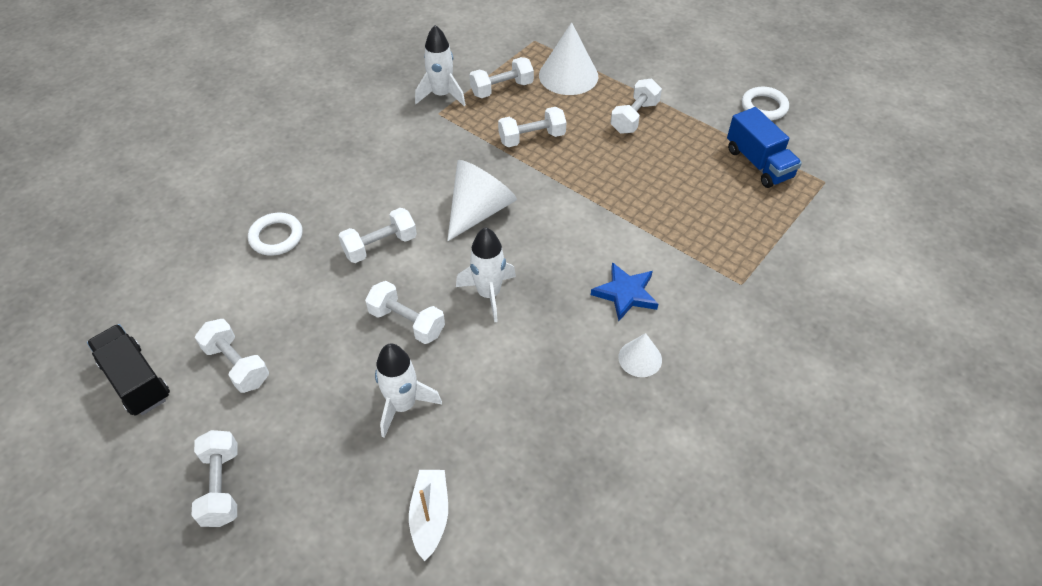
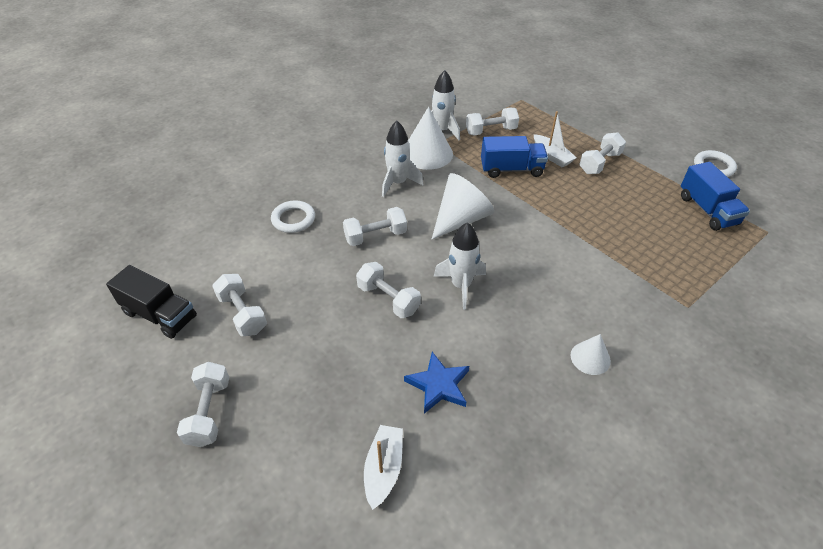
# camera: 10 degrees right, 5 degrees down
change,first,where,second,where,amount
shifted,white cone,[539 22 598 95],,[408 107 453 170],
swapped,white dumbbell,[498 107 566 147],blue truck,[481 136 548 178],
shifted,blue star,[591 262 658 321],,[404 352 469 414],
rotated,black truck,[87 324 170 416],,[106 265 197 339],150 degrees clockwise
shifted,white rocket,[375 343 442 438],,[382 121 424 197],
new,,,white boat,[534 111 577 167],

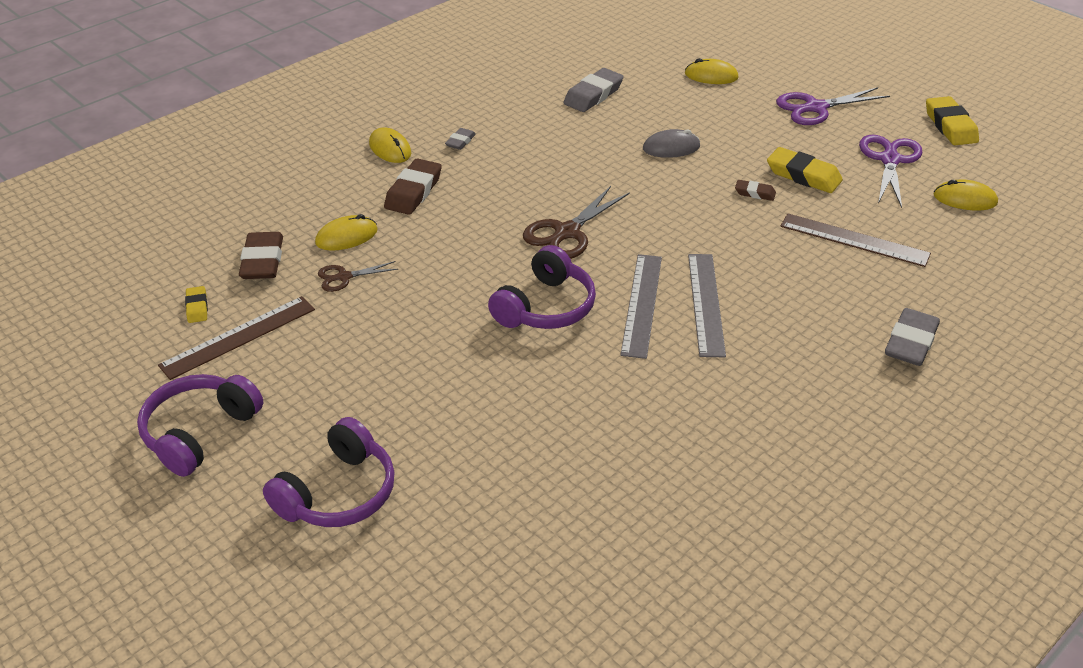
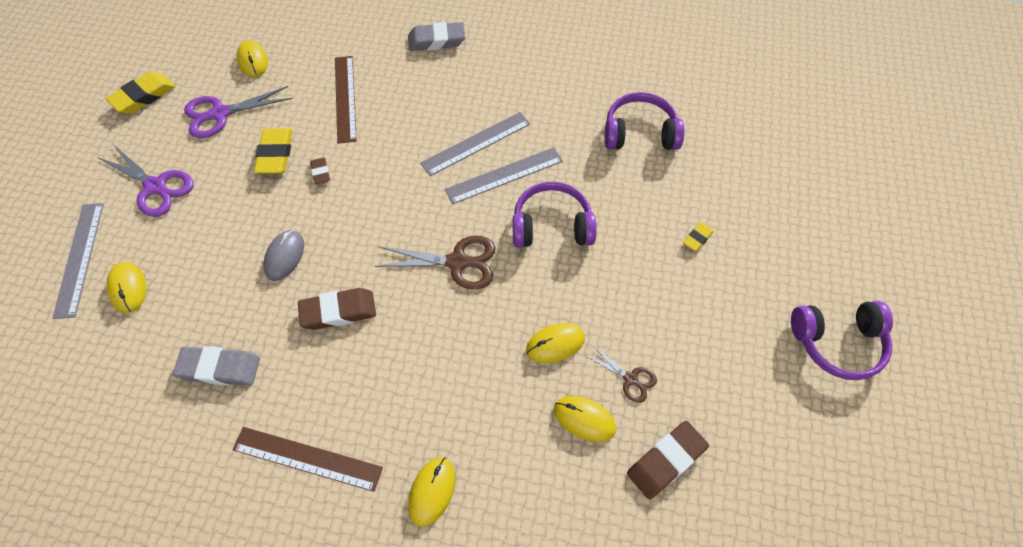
# camera: 125 degrees left, 20 degrees up
change,first,where,second,where,amount
gone,grey eraser,[445 128 476 150],,,
rotated,grey mouse,[643 129 700 158],,[263 230 304 281],60 degrees clockwise
shifted,brown eraser,[384 159 442 215],,[298 288 376 330],
shifted,yellow eraser,[185 286 208 323],,[683 222 714 251],
shifted,brown ruler,[158 296 315 380],,[232 427 383 492],
shifted,purple headphones,[263 417 395 527],,[605 92 684 150],
new,,,grey ruler,[52 203 104 319],
new,,,yellow mouse,[526 323 585 363],

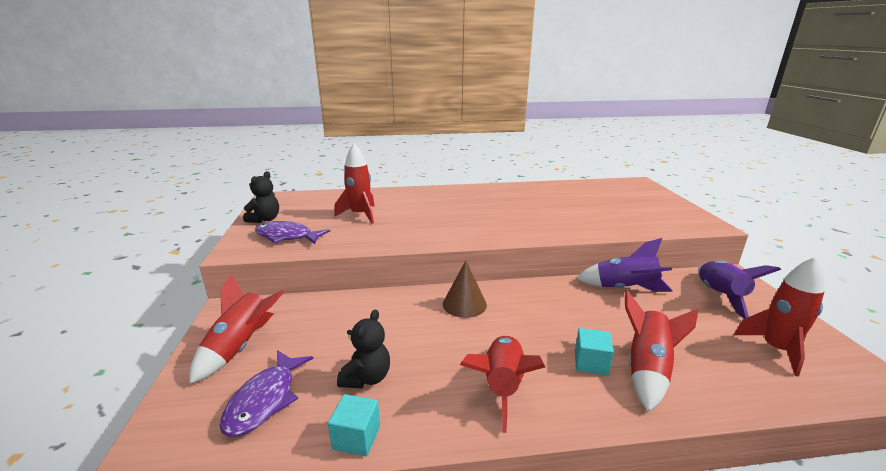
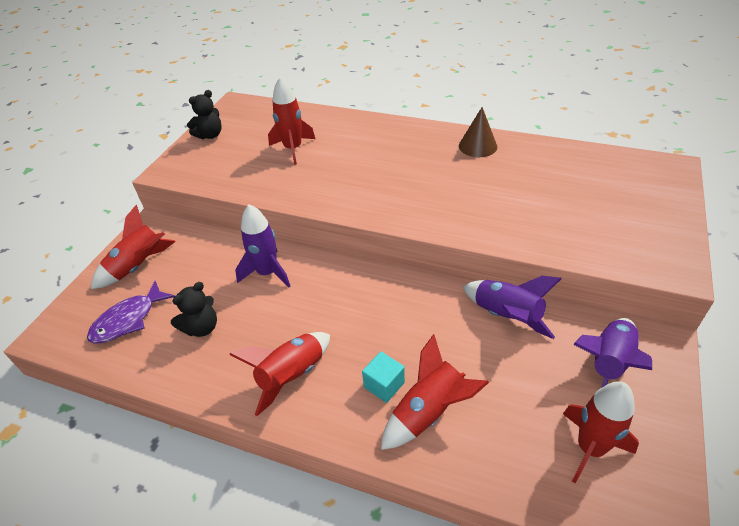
# camera: 30 degrees right, 20 degrees up
change,first,where,second,where,amount
gone,purple fish,[255 221 330 244],,,
shifted,brown cone,[443 261 487 318],,[459 107 497 157],
gone,turquoise cube,[328 394 380 456],,,
new,,,purple rocket,[235 204 290 288],

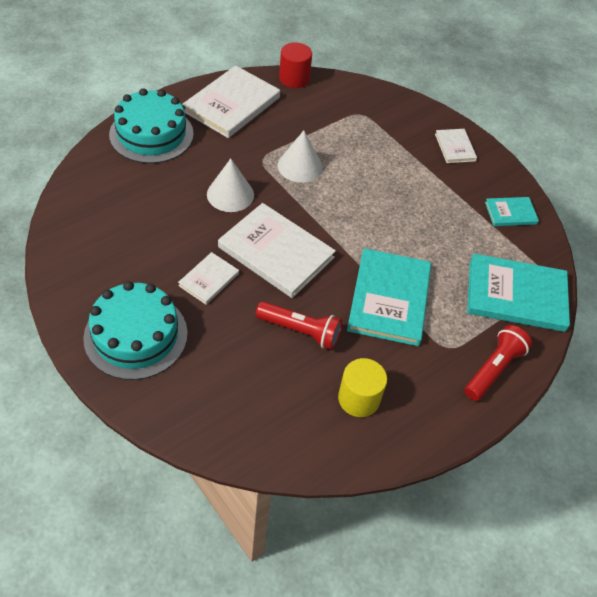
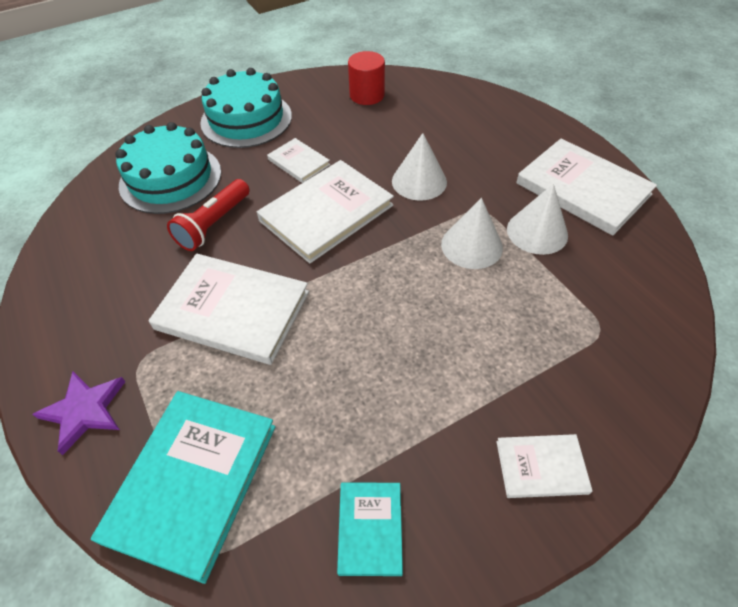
# camera: 105 degrees right, 0 degrees up
change,first,where,second,where,amount
shifted,red cylinder,[279 42 312 88],,[348 51 385 105],
shifted,turquoise cake,[109 88 194 164],,[115 122 221 214],
repainted,turquoise book,[347 248 431 346],white book,[149 253 309 365],
swapped,red flashlight,[464 325 532 401],purple star,[32 371 126 455],
gone,yellow cylinder,[338 358 387 417],,,
new,,,white cone,[507 184 568 255],

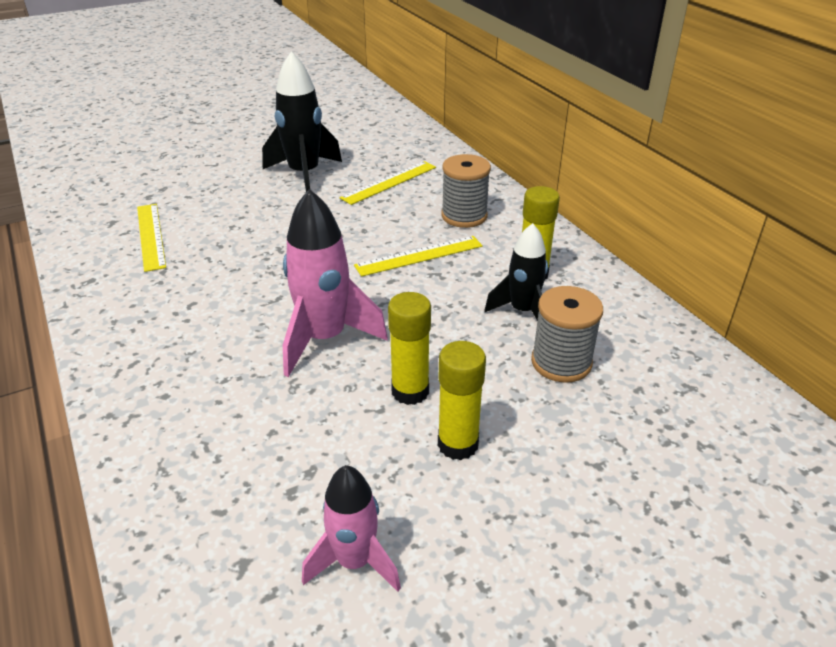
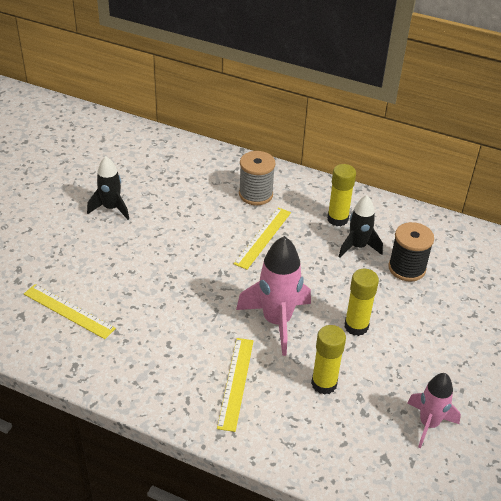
# camera: 40 degrees left, 5 degrees up
change,first,where,second,where,amount
scaled,black rocket,[262 52 342 192],,[87 157 129 220],x0.64
shifted,yellow ruler,[340 161 436 205],,[217 338 254 432],
repainted,grey spool,[531 286 603 383],black spool,[388 222 434 282],
shifted,yellow glue stick,[438 341 486 460],,[311 325 346 395],

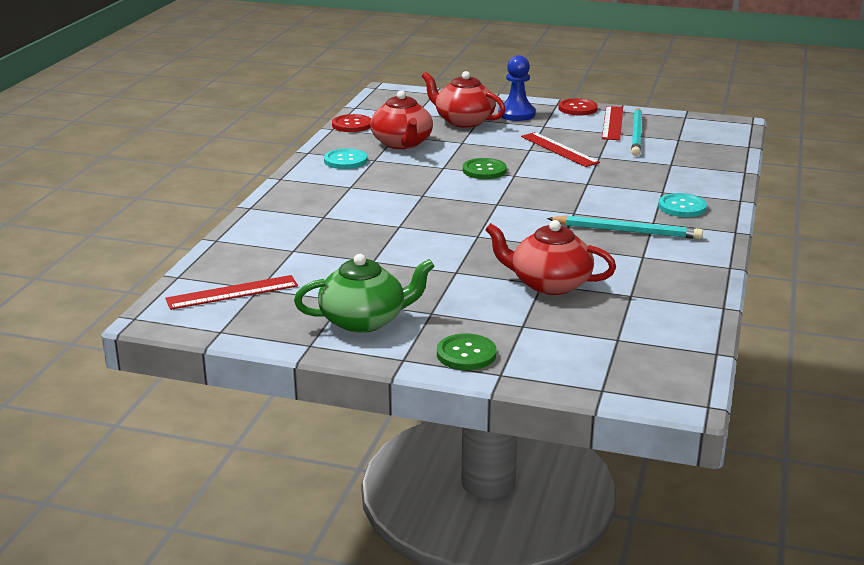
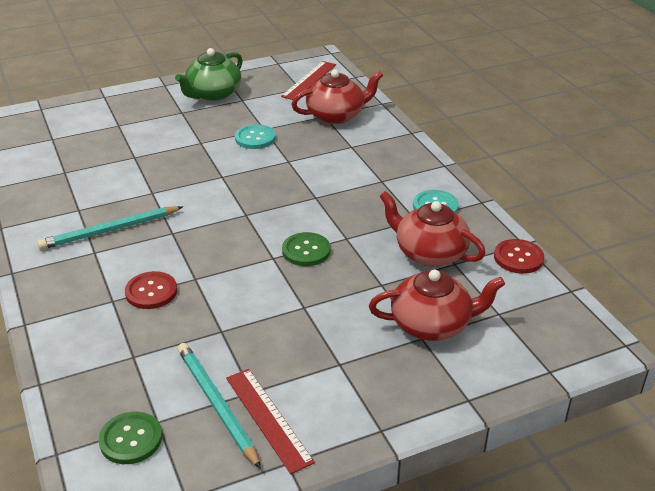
# camera: 140 degrees right, 10 degrees up
change,first,where,second,where,amount
gone,blue pawn,[498 55 536 121],,,
shifted,red button,[559 98 598 115],,[125 271 177 309],
gone,red ruler,[521 132 600 167],,,
shifted,turquoise button,[658 193 707 217],,[235 124 275 149],
shifted,red teapot,[485 220 616 295],,[291 69 383 124],
shifted,green button,[437 334 497 370],,[99 412 162 464],

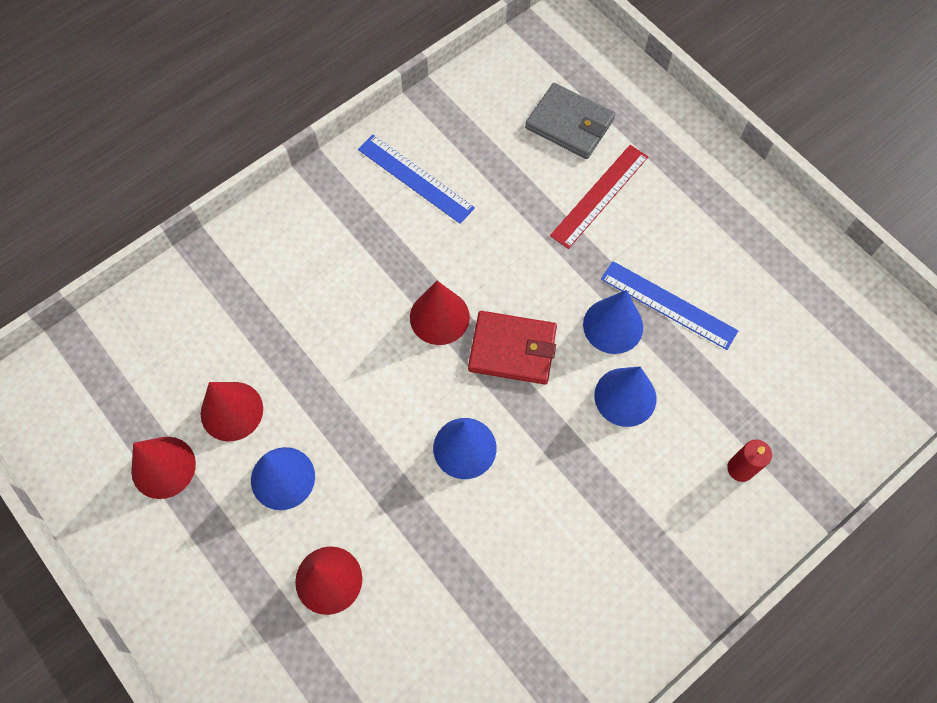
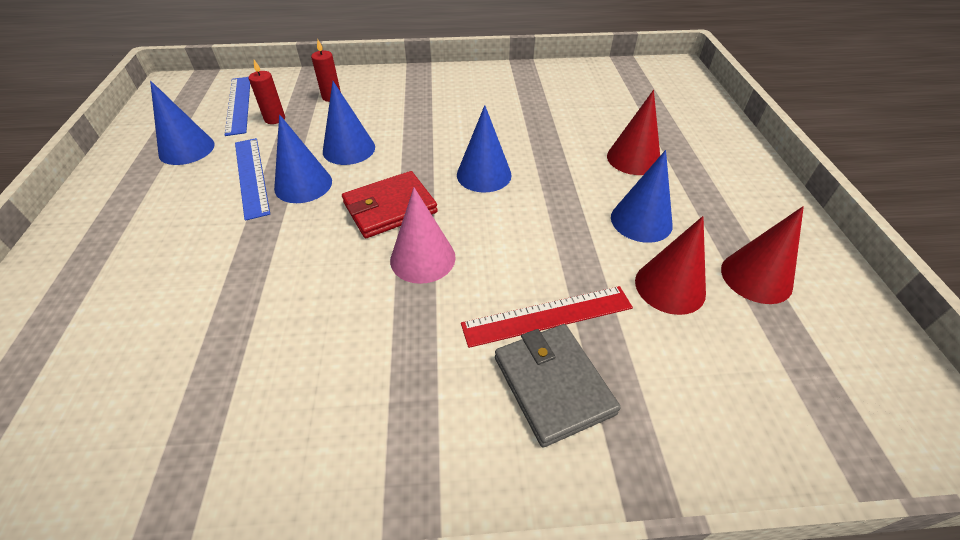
# camera: 145 degrees left, 20 degrees down
change,first,where,second,where,amount
shifted,grey wallet,[525 83 615 159],,[495 324 621 447],
shifted,blue ruler,[358 135 475 224],,[225 77 250 136],
shifted,red ruler,[550 145 648 249],,[461 286 633 348],
repainted,red cone,[410 281 470 345],pink cone,[390 187 456 284],
rotated,red wallet,[468 311 557 384],,[342 171 438 238],75 degrees counterclockwise
new,,,red candle,[249 60 285 124],
new,,,blue cone,[150 81 215 165],

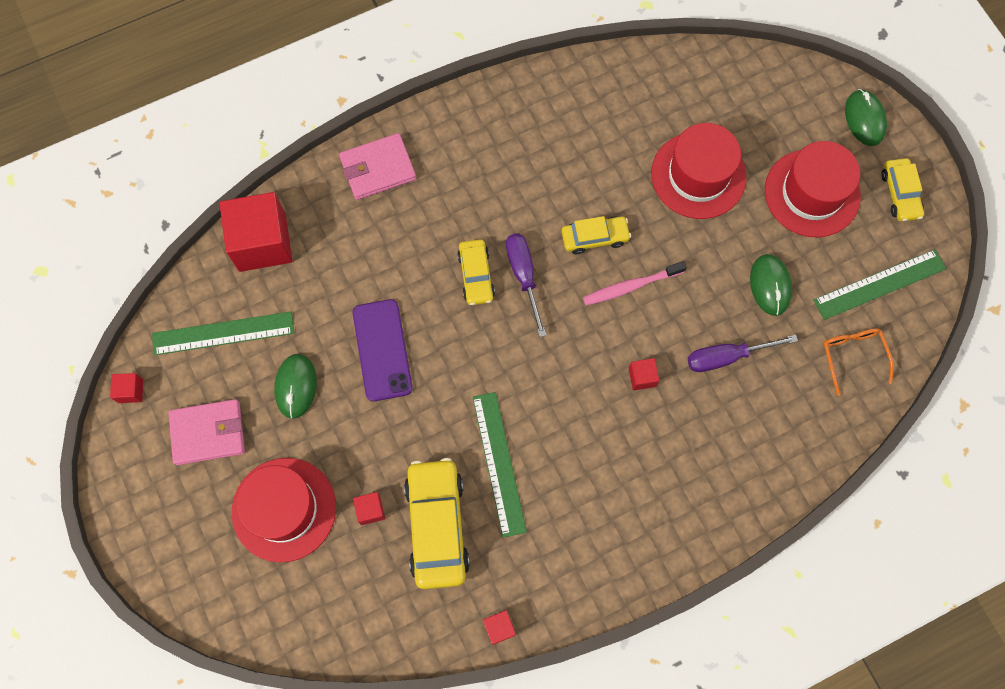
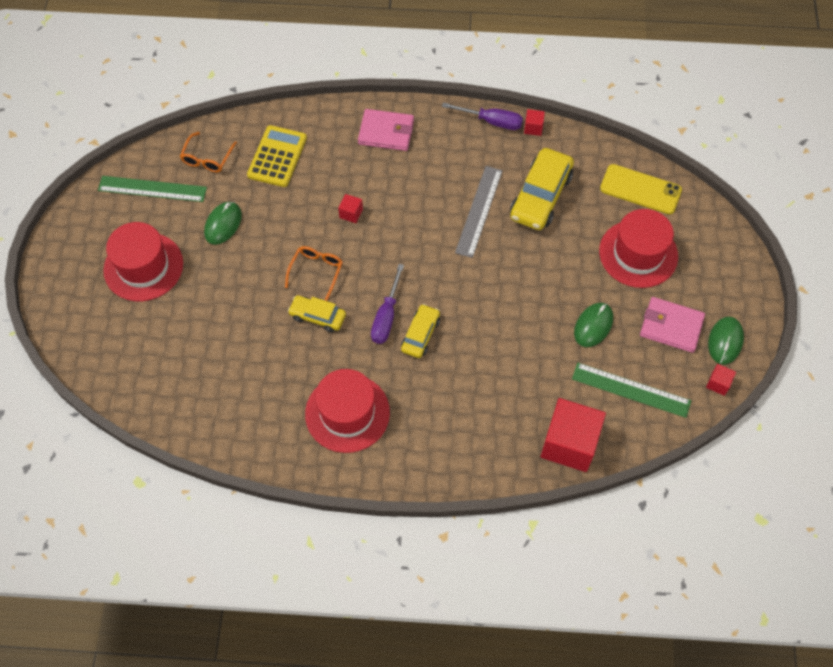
# camera: 150 degrees left, 10 degrees down
change,first,where,second,where,amount
shifted,green mouse,[845 89 887 146],,[708 317 744 365],
shifted,red hat,[651 123 747 219],,[305 369 390 453],
shifted,pink wallet,[339 133 416 200],,[358 109 414 151],
gone,yellow car,[881 158 924 222],,,
swapped,pink toothbrush,[583 261 687 305],orange glasses,[285 246 343 301],
gone,purple phone,[353 299 413 401],,,
shifted,purple screwdriver,[688 335 798 372],,[442 102 523 130],
repainted,green ruler,[473 392 527 538],grey ruler,[455 166 503 258],
gone,red cube,[353 492 385 525],,,
new,,,yellow calculator,[247 125 307 187],
new,,,yellow phone,[600 164 682 214],

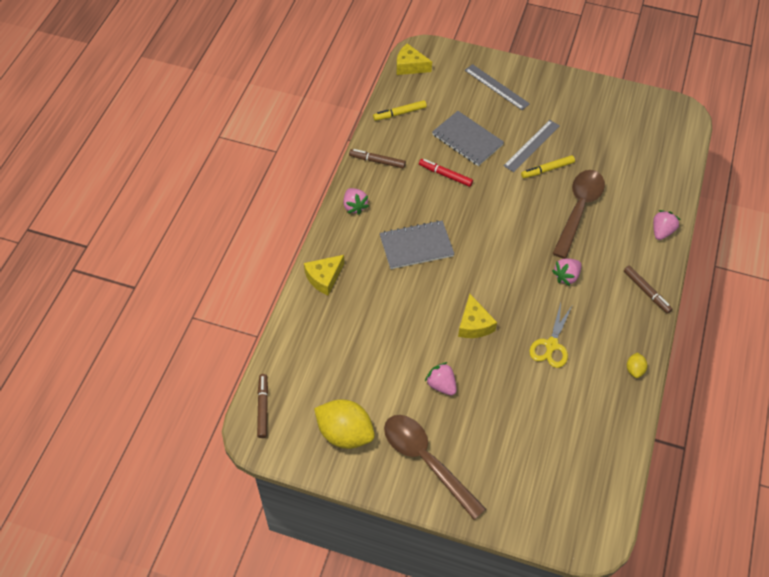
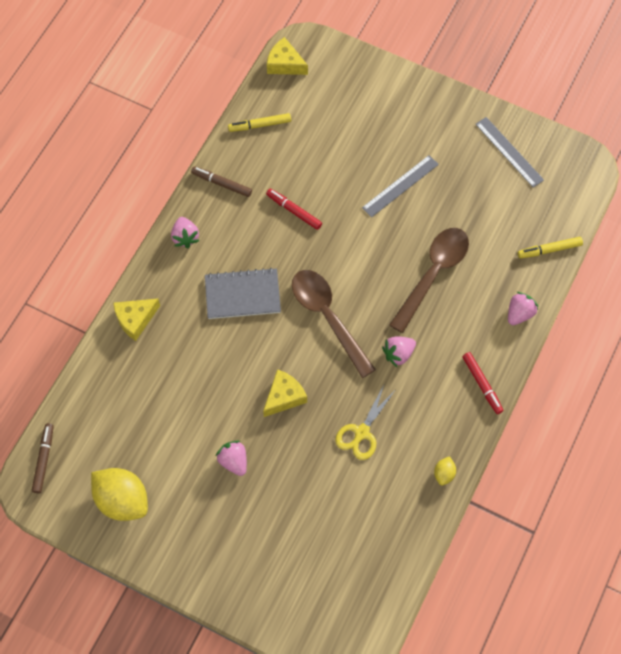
# camera: 10 degrees right, 10 degrees up
change,first,where,second,where,amount
shifted,grey ruler,[465 64 530 110],,[475 117 544 188],
gone,grey notebook,[432 111 504 166],,,
shifted,yellow marker,[521 155 575 178],,[518 237 583 258],
repainted,brown marker,[624 266 672 314],red marker,[462 352 503 414],
rotated,yellow cheese,[458 294 497 338],,[263 369 307 417],135 degrees counterclockwise
shifted,brown spoon,[384 415 486 520],,[292 270 376 378],

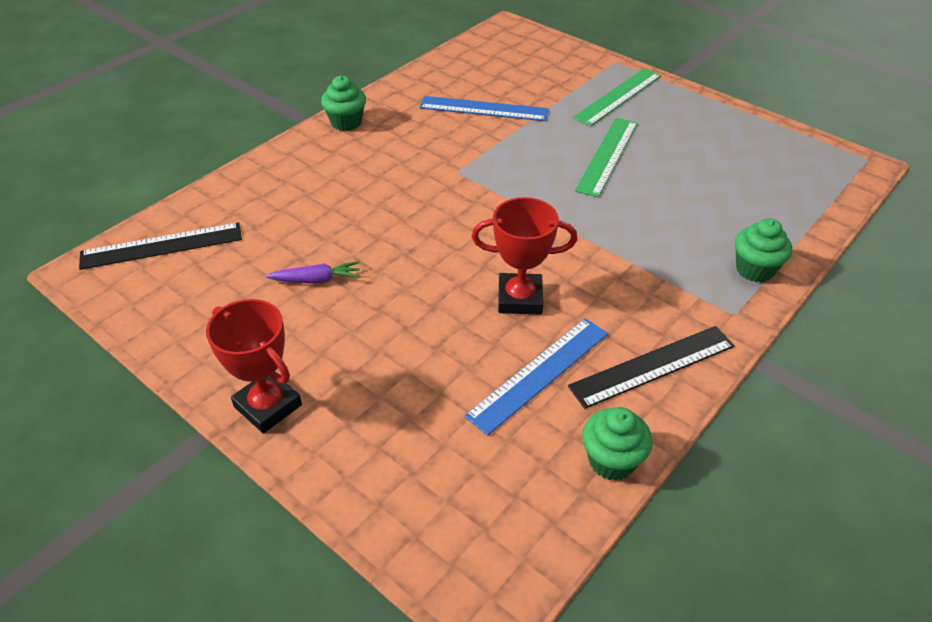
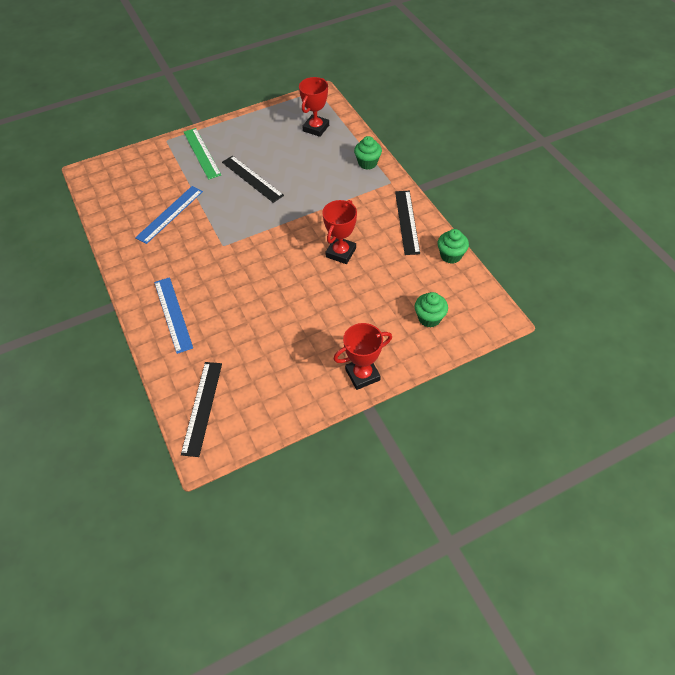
# camera: 65 degrees left, 10 degrees up
change,first,where,second,where,amount
shifted,green cupcake,[321 76 366 131],,[415 292 448 328],
repainted,green ruler,[575 118 637 197],black ruler,[222 156 284 203],
gone,purple carrot,[266 261 360 284],,,
shifted,blue ruler,[464 318 608 436],,[154 277 193 354],
new,,,red trophy,[299 77 329 137],

